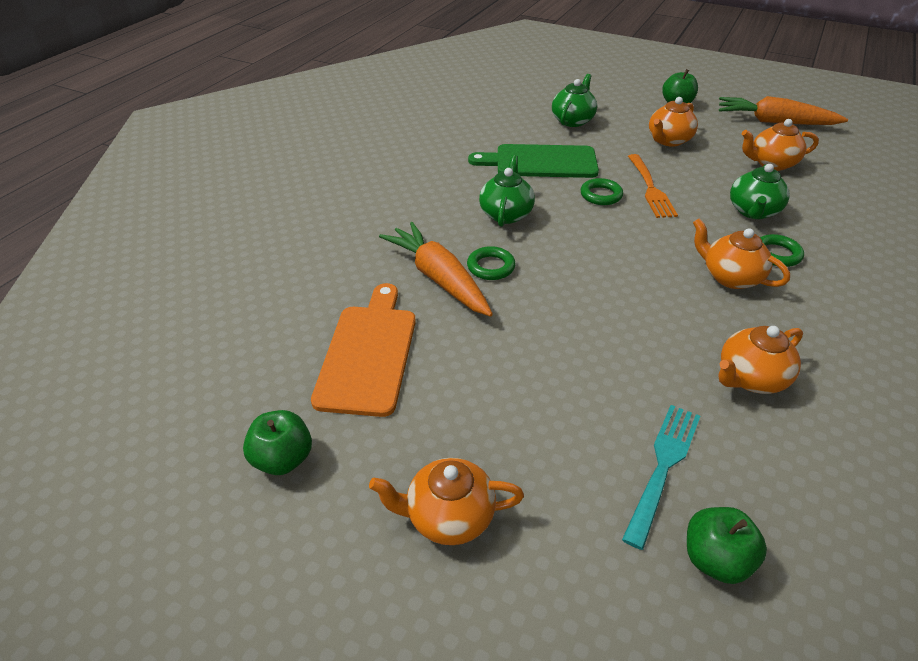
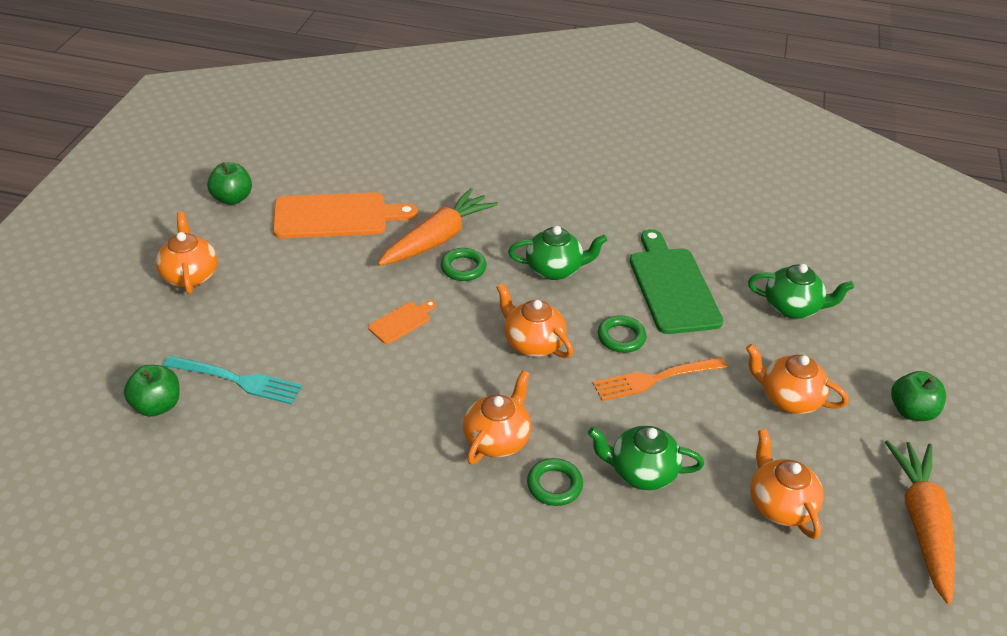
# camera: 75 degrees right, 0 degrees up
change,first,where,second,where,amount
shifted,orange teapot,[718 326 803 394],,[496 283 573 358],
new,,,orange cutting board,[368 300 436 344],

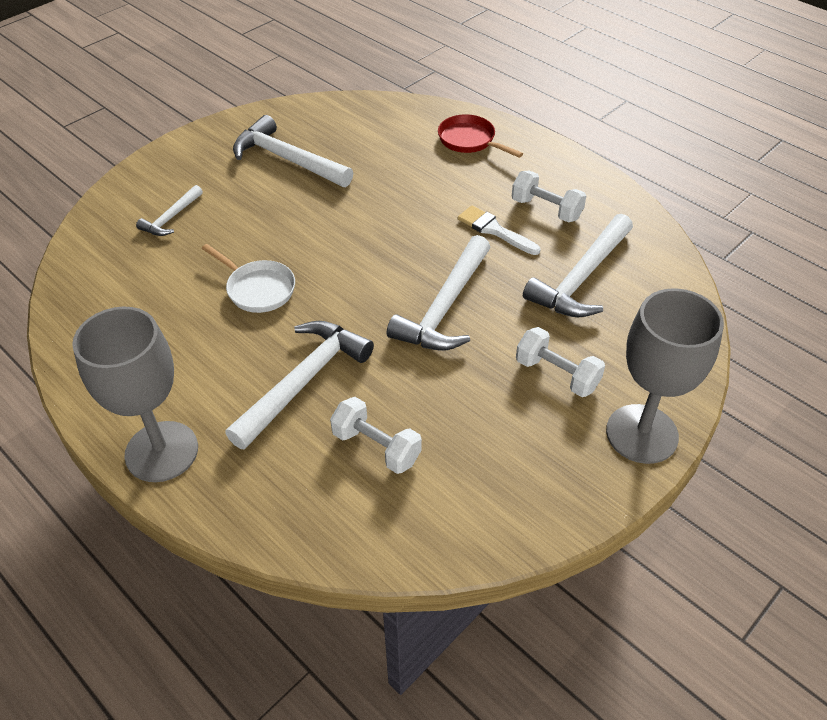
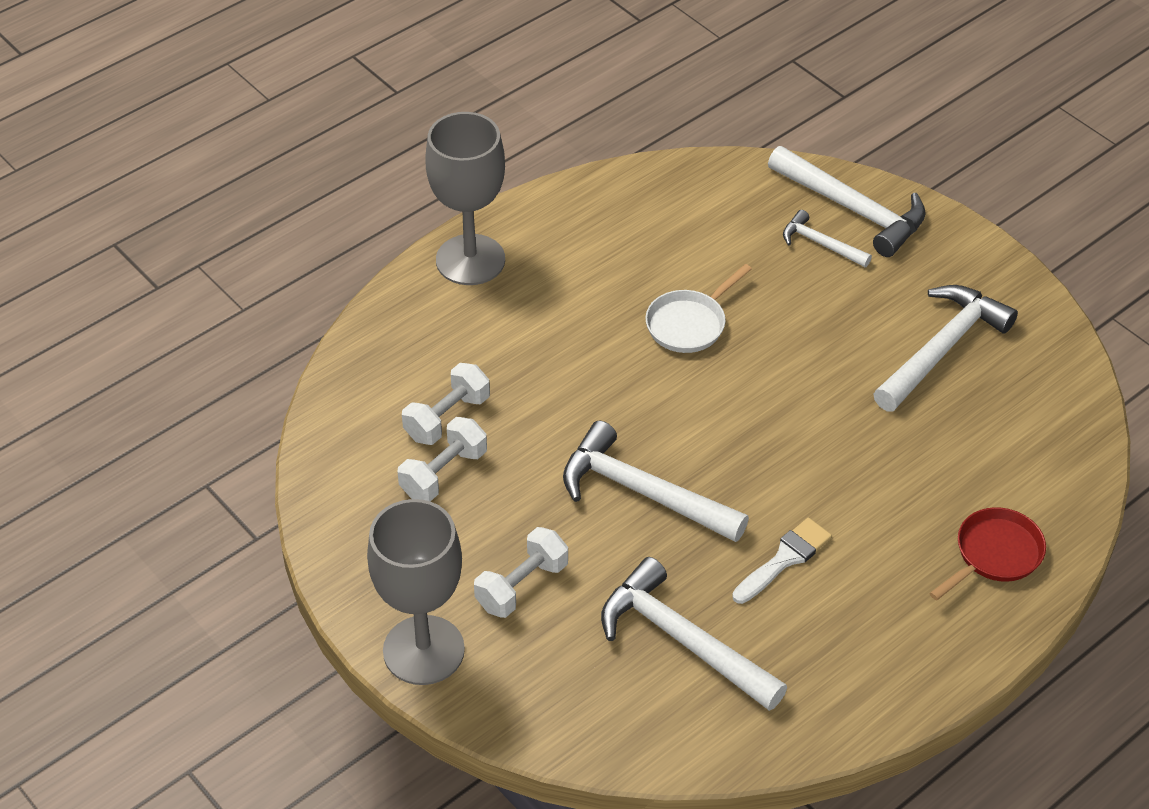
# camera: 95 degrees right, 0 degrees up
change,first,where,second,where,amount
shifted,white dumbbell,[512 171 586 222],,[398 417 487 501],
shifted,white hammer,[225 321 374 449],,[768 146 926 257],

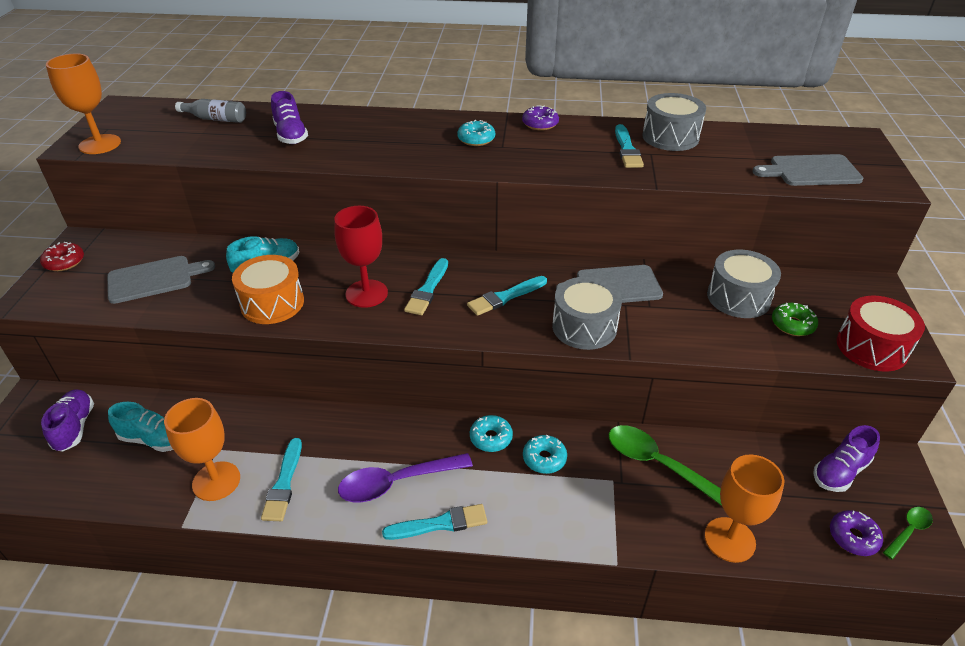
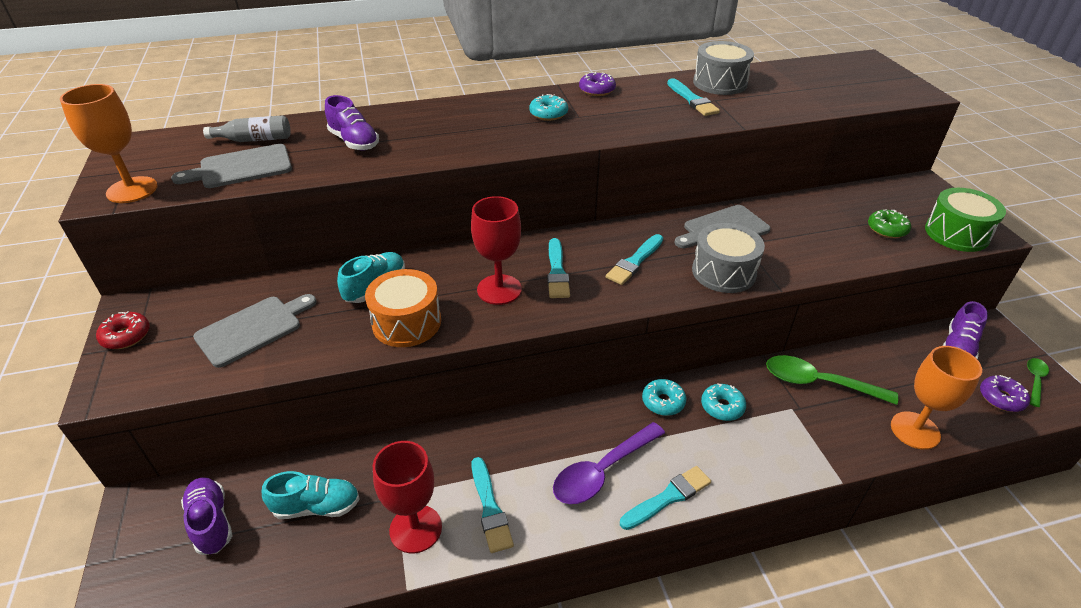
# camera: 20 degrees left, 0 degrees up
change,first,where,second,where,amount
shifted,grey cutting board,[752 154 863 186],,[171 144 292 188],
gone,grey drum,[707 250 781 318],,,
repainted,red drum,[837 296 925 372],green drum,[925 188 1006 252],
repainted,orange goblet,[164 398 240 501],red goblet,[373 441 442 553],

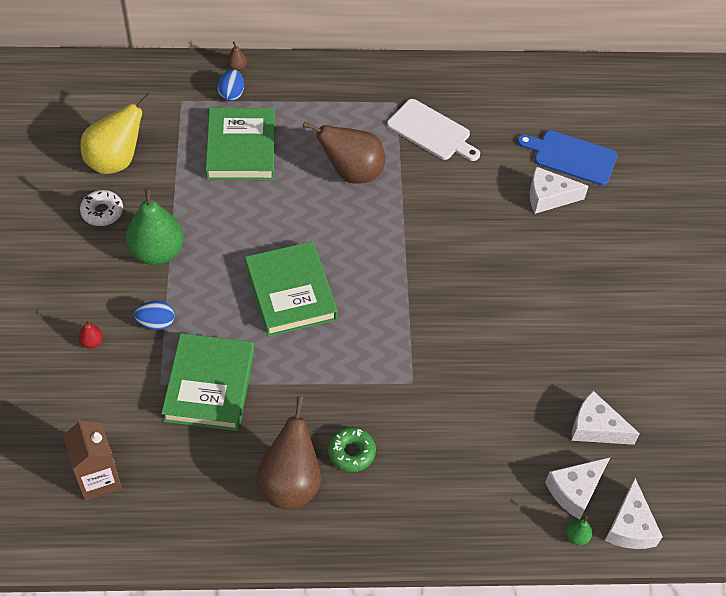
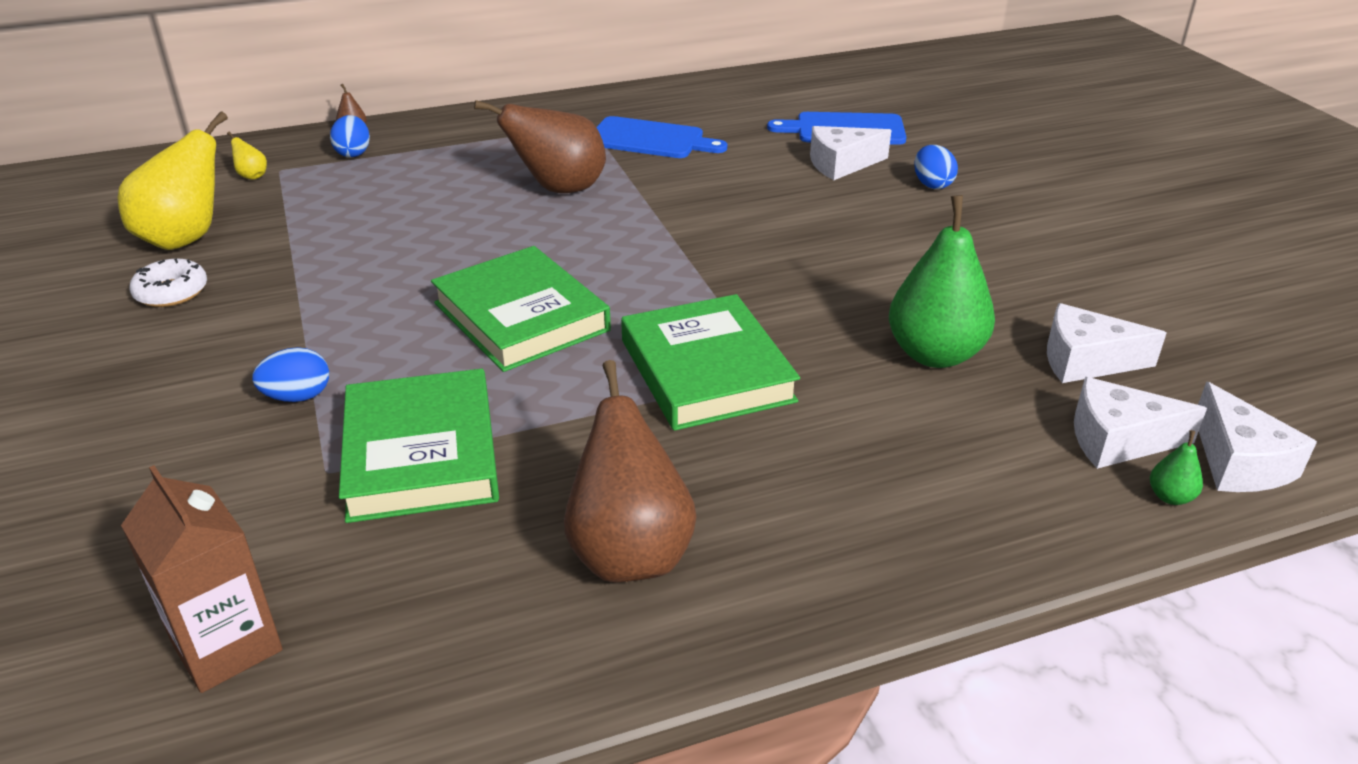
# camera: 15 degrees left, 20 degrees down
change,first,where,second,where,amount
repainted,white cutting board,[387 99 480 161],blue cutting board,[596 116 727 158],
shifted,green book,[205 108 275 180],,[621 294 800 431],
shifted,green pear,[126 187 184 265],,[889 195 995 368],
gone,red pear,[78 320 103 349],,,
gone,green donut,[328 427 376 472],,,
rotated,white cheese,[545 457 610 519],,[1074 377 1207 469],60 degrees clockwise
new,,,yellow pear,[227 132 267 180],
new,,,blue egg,[914 145 958 189],

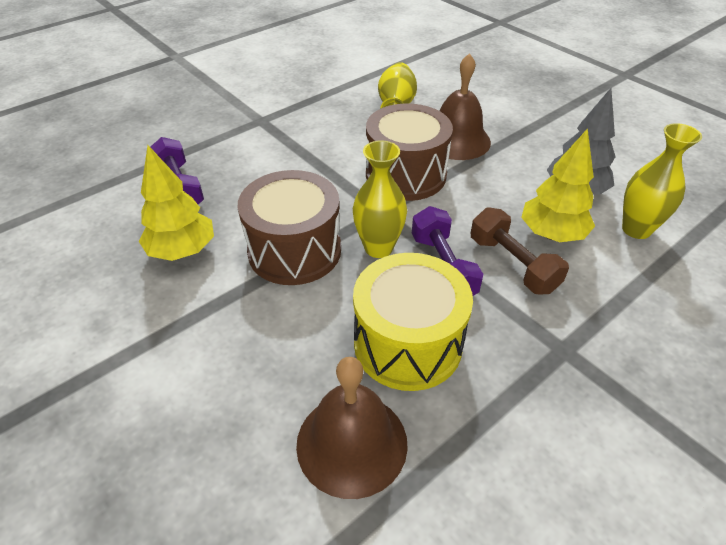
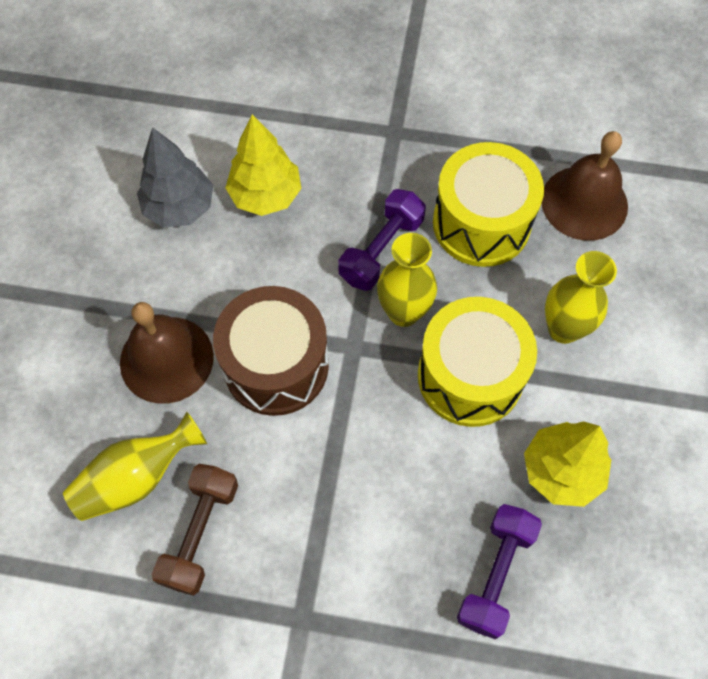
# camera: 130 degrees left, 20 degrees up
change,first,where,second,where,amount
shifted,yellow vase,[622 123 702 239],,[545 251 617 344],
repainted,brown drum,[238 170 341 285],yellow drum,[418 297 537 427],
shifted,brown dumbbell,[471 208 569 295],,[152 464 238 596],

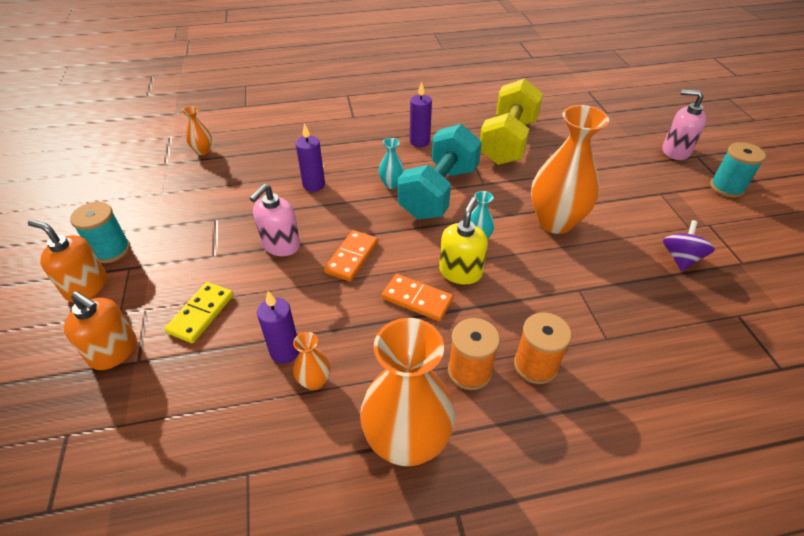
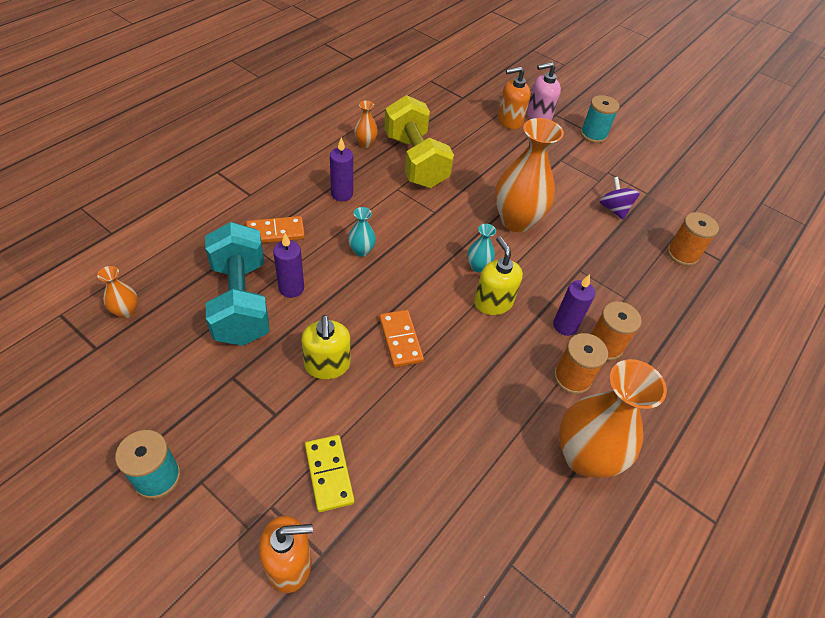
# camera: 45 degrees left, 5 degrees up
change,first,where,second,where,amount
shifted,turquoise dumbbell,[398 124 482 220],,[205 222 270 346],
repainted,pink soap dispenser,[249 184 300 256],yellow soap dispenser,[301 315 350 379],
shifted,orange soap dispenser,[28 220 107 303],,[498 66 531 129],
shifted,orange domino,[382 274 453 321],,[246 216 305 243],
shifted,purple candle,[257 291 300 364],,[553 274 595 336],
shifted,orange vase,[293 332 330 390],,[354 101 378 148],
new,,,orange spool,[667 212 719 266],

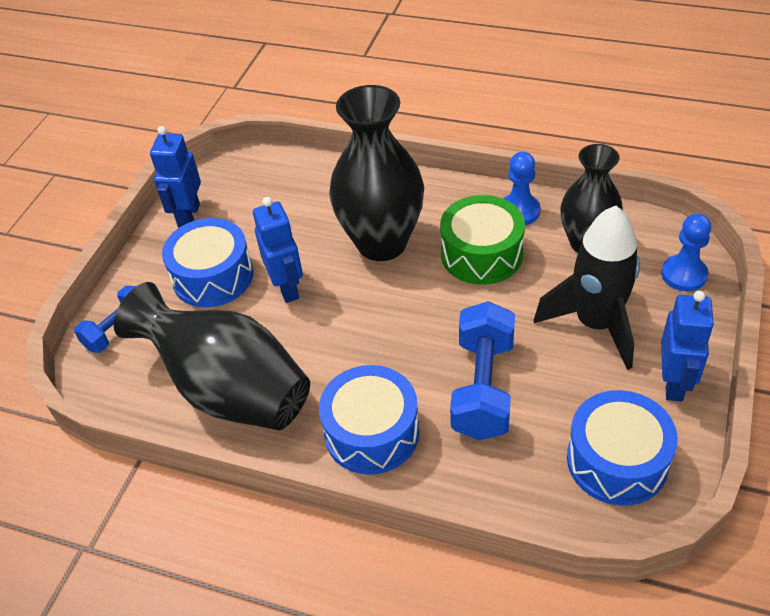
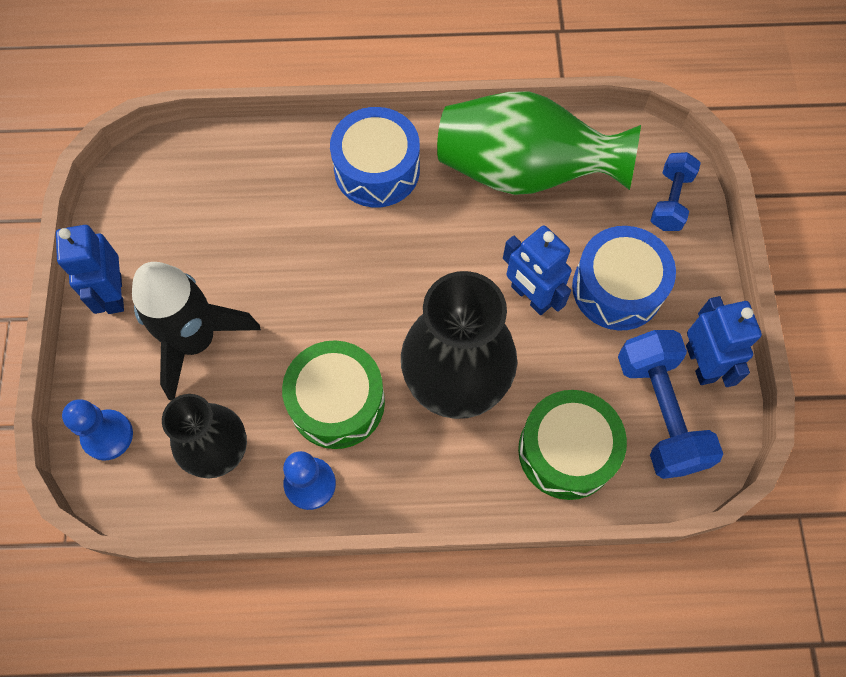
# camera: 155 degrees right, 20 degrees up
change,first,where,second,where,amount
repainted,black vase,[114 282 310 430],green vase,[437 92 641 195],
shifted,blue dumbbell,[450 301 515 440],,[618 330 723 479],
gone,blue drum,[567 390 678 506],,,
new,,,green drum,[518 390 627 500],

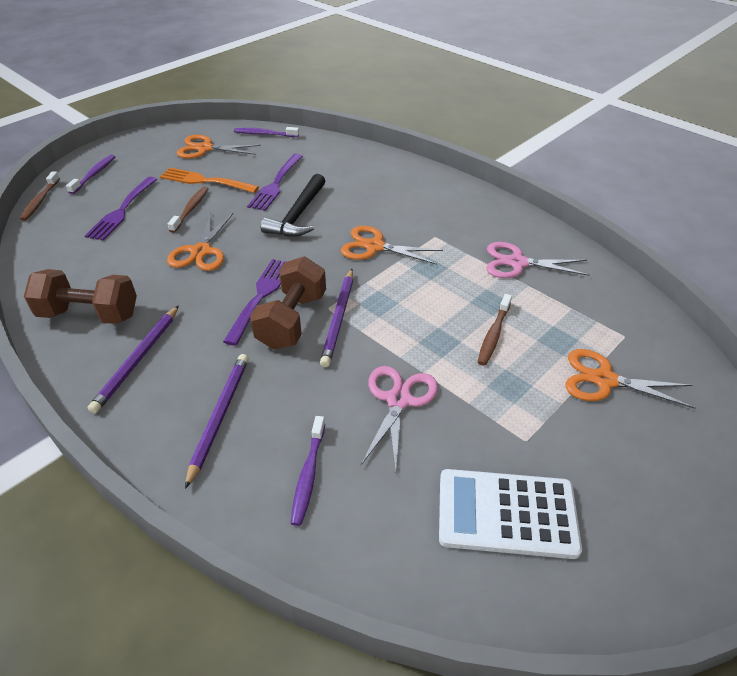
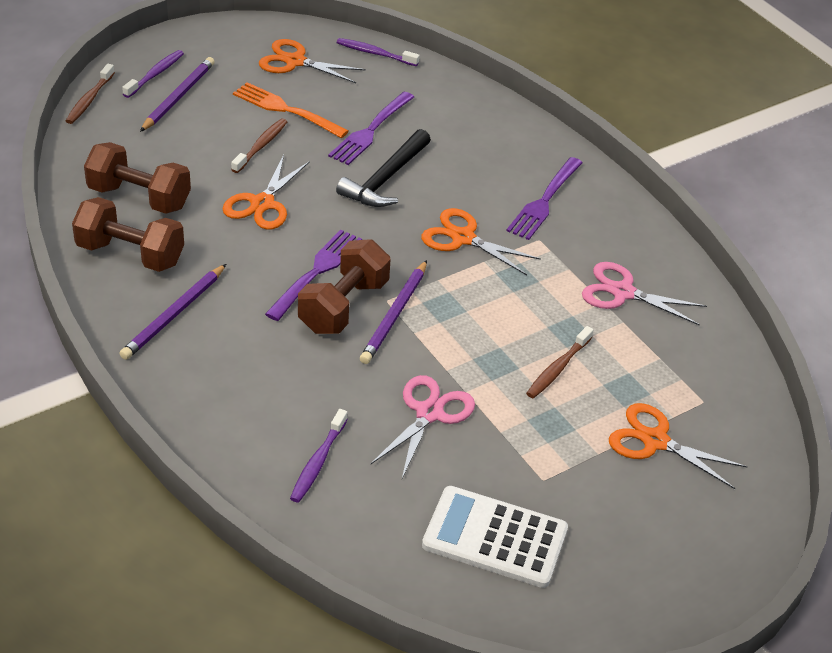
# camera: 10 degrees right, 0 degrees up
change,first,where,second,where,amount
shifted,purple fork,[85 177 157 241],,[506 157 582 240],
shifted,purple pencil,[185 354 249 489],,[140 57 215 132],
new,,,brown dumbbell,[84 142 191 214],

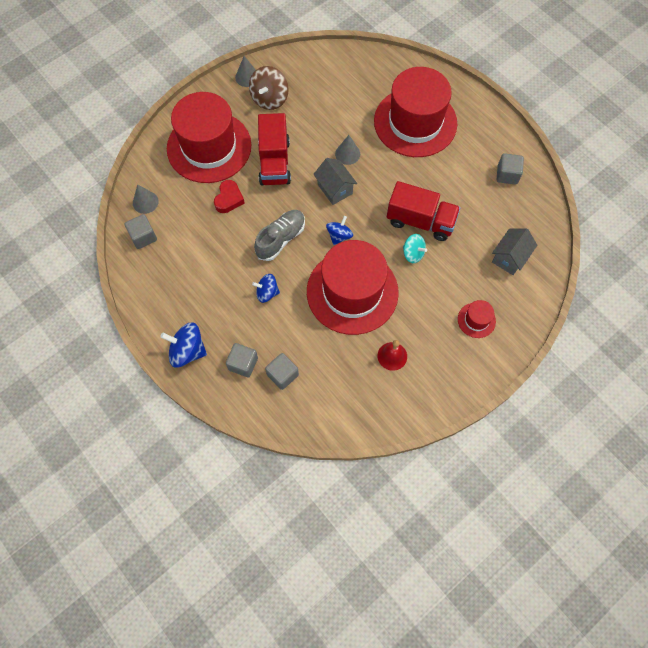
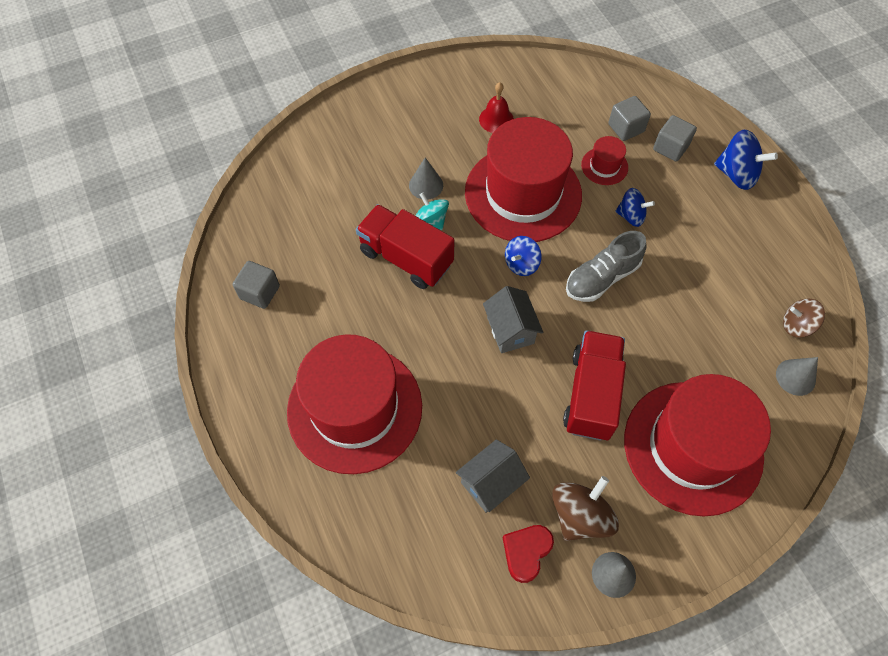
# camera: 165 degrees left, 5 degrees down
change,first,where,second,where,amount
shifted,grey cone,[335 135 360 165],,[409 158 443 200],
shifted,red heart,[214 180 245 213],,[503 525 554 583],
swapped,grey cube,[124 214 157 249],brown spinning top,[783 299 825 337],
shifted,grey house,[492 228 537 275],,[456 439 530 513],
shifted,red hat,[458 300 496 338],,[581 136 628 185],

